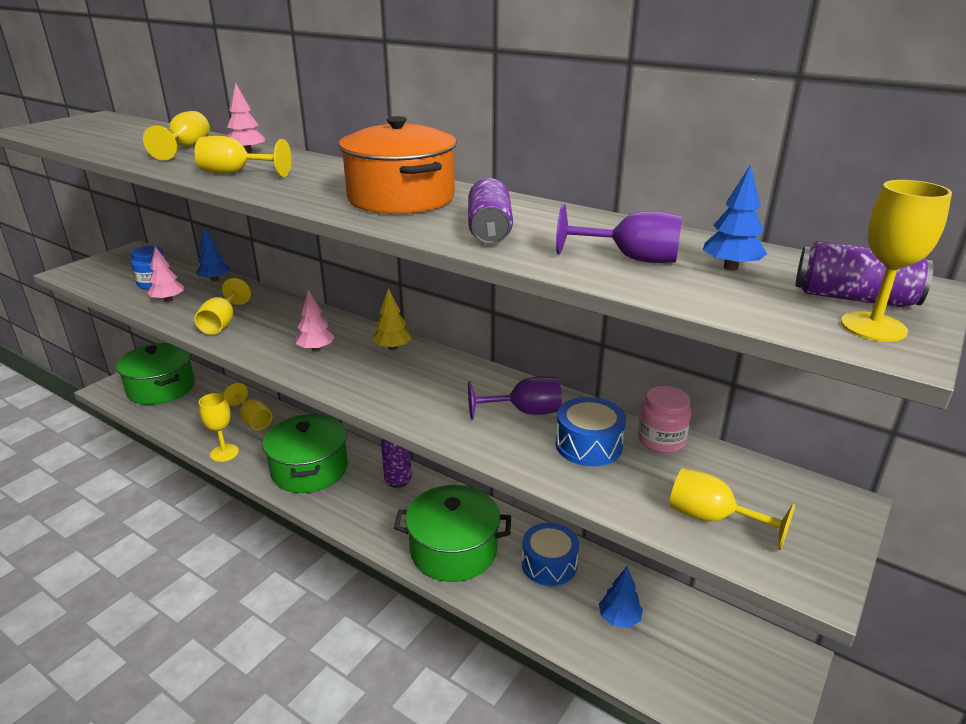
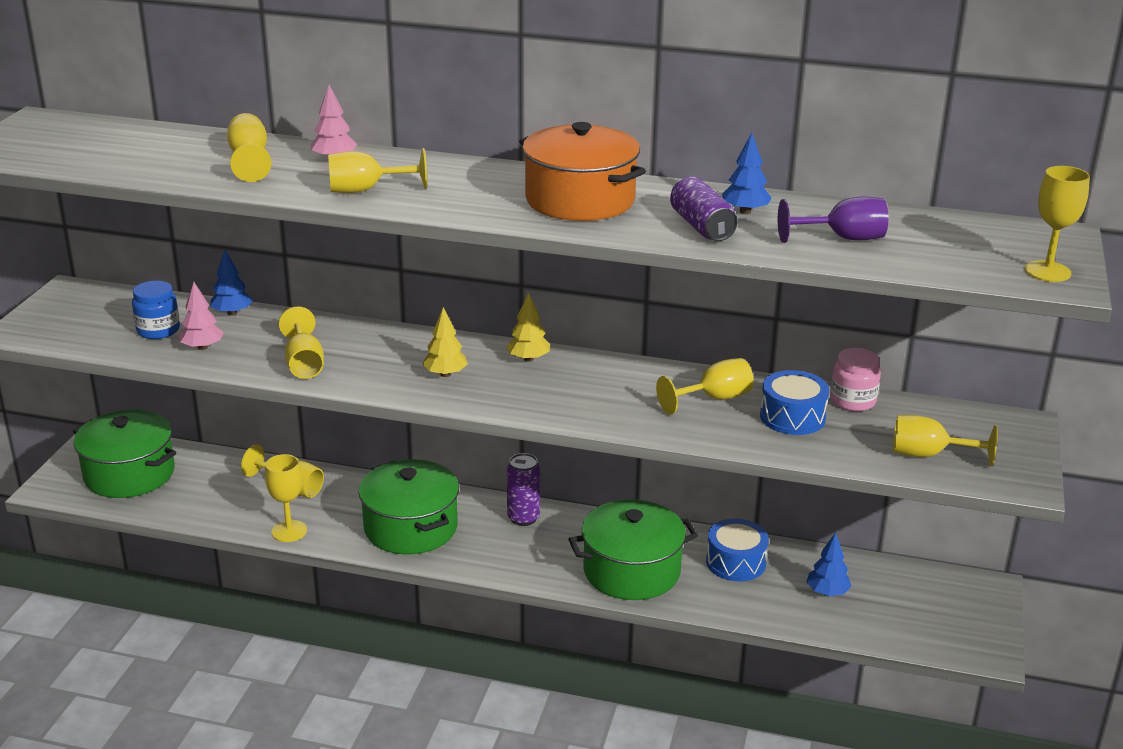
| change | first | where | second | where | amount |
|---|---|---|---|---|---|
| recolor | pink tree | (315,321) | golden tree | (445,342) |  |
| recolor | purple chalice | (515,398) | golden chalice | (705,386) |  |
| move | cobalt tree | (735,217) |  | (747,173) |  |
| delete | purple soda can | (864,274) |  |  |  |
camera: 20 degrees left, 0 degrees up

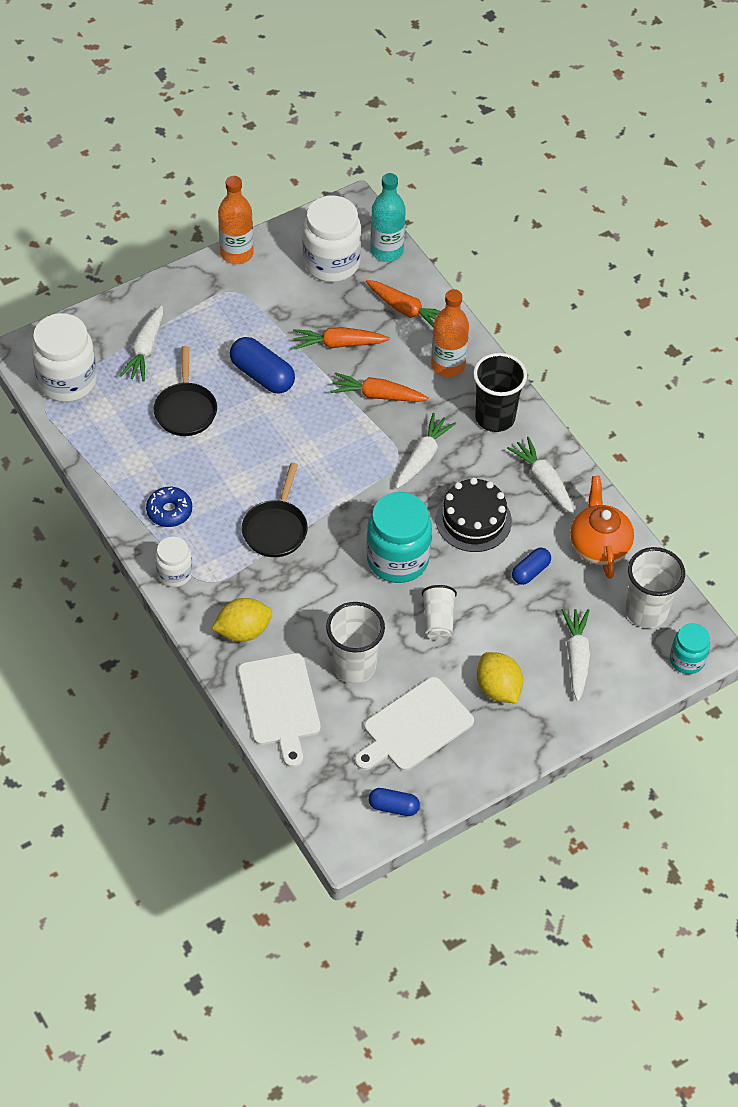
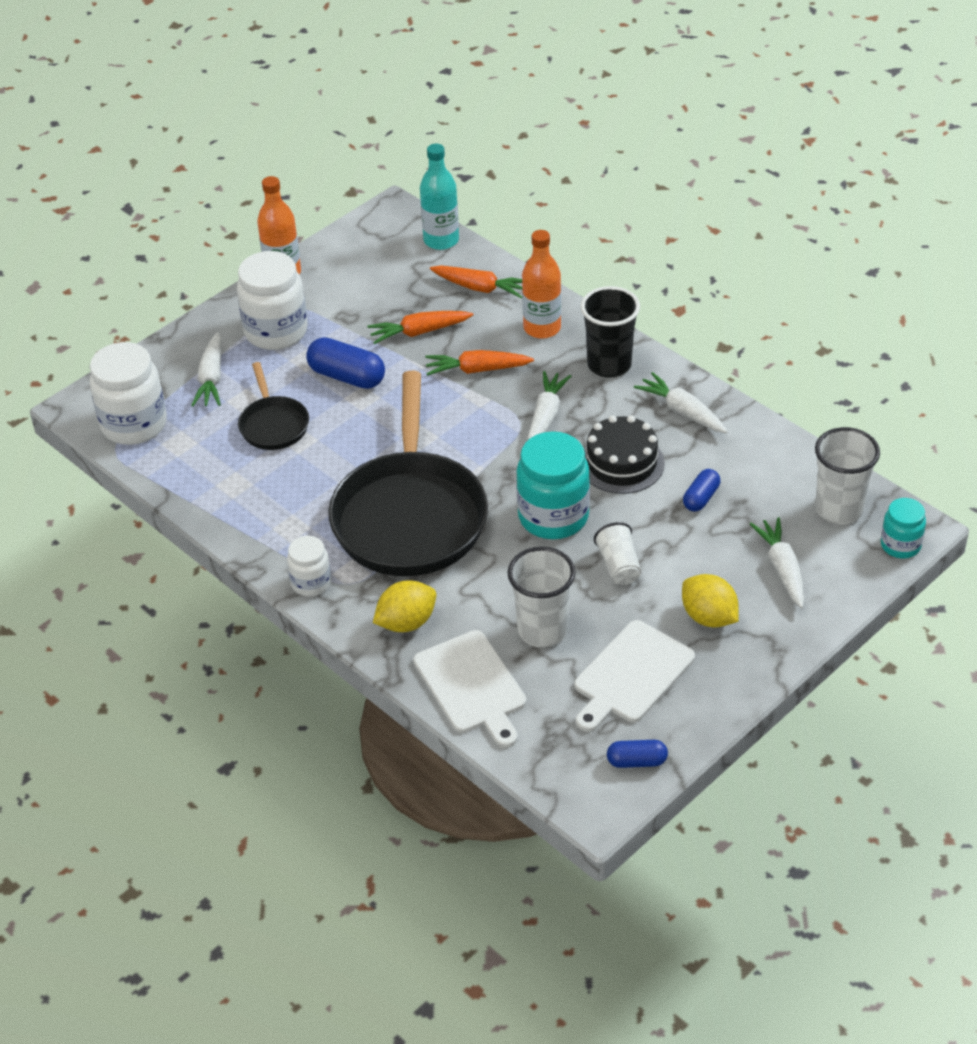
| change | first | where | second | where | amount |
|---|---|---|---|---|---|
| delete | cobalt glazed donut | (169,507) |  |  |  |
| resize | jet-black skillet | (275,510) |  | (408,473) | x2.11 |
| move | pure white jar | (332,238) |  | (272,300) |  |
| delete | orange-coloured teapot | (602,527) |  |  |  |
camera: 10 degrees left, 10 degrees down

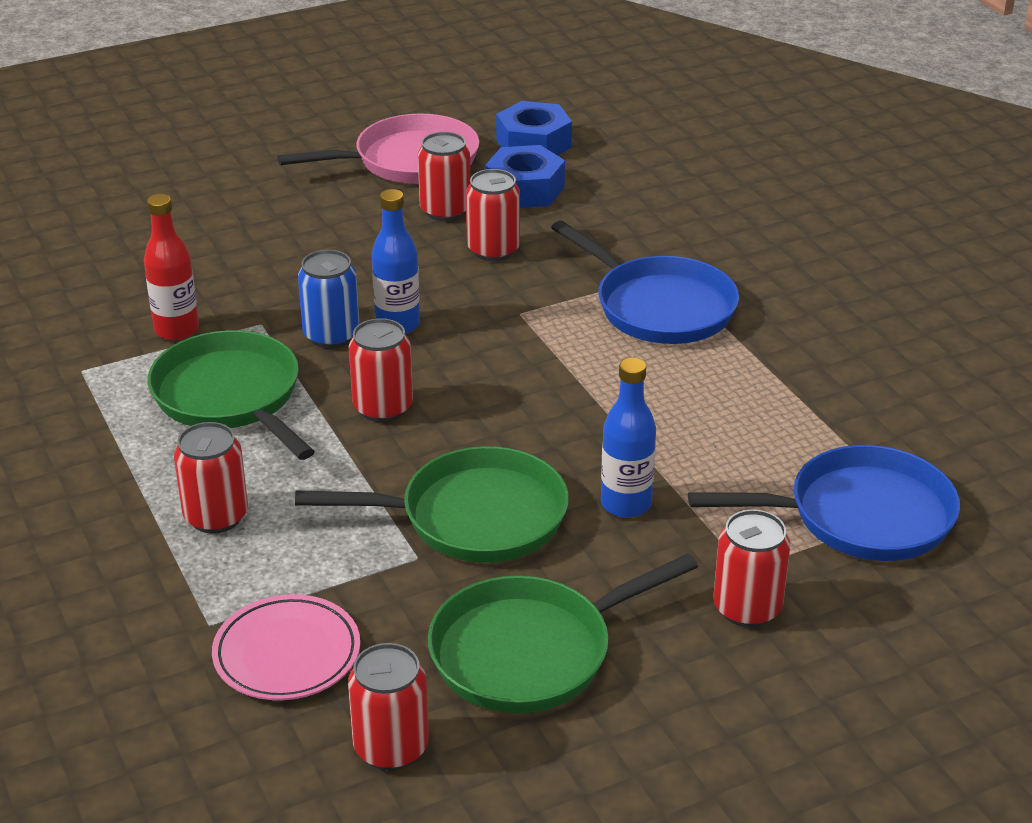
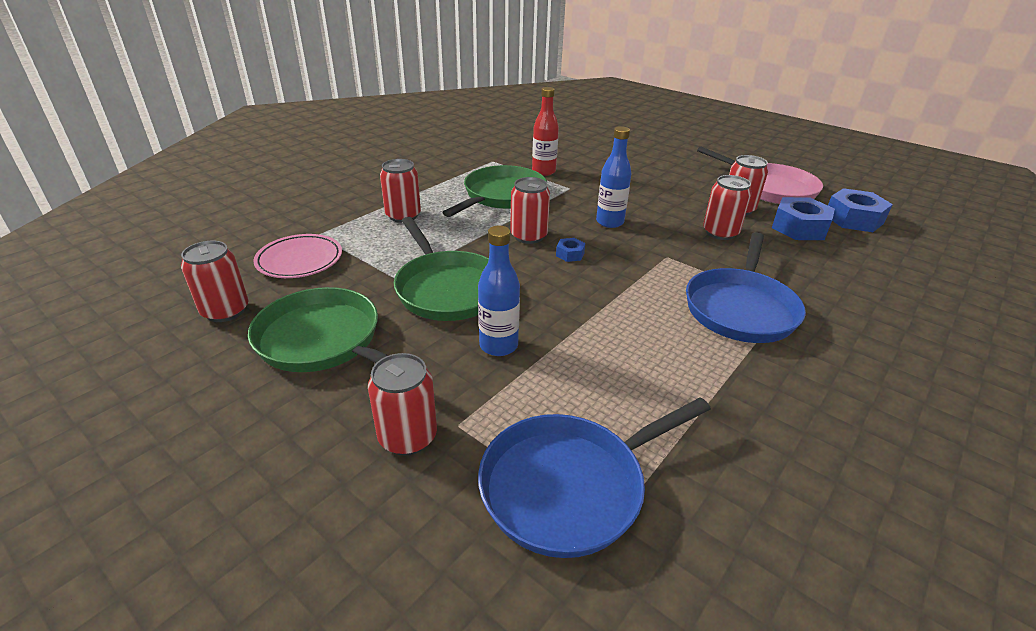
| change | first | where | second | where | amount |
|---|---|---|---|---|---|
| delete | cobalt soda can | (328,299) |  |  |  |
| rotate | cobalt skillet | (824,503) |  | (594,477) | 90 degrees clockwise |
| insert |  |  | cobalt hex nut | (570,250) |  |
camera: 65 degrees right, 0 degrees up

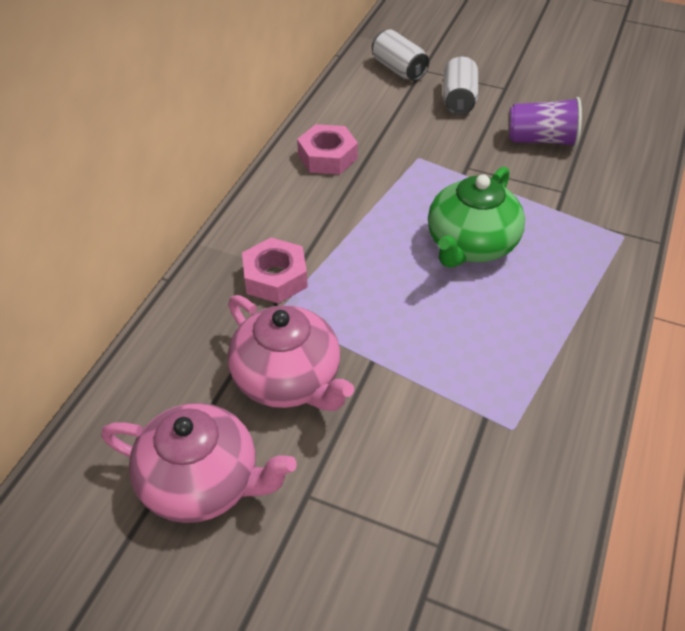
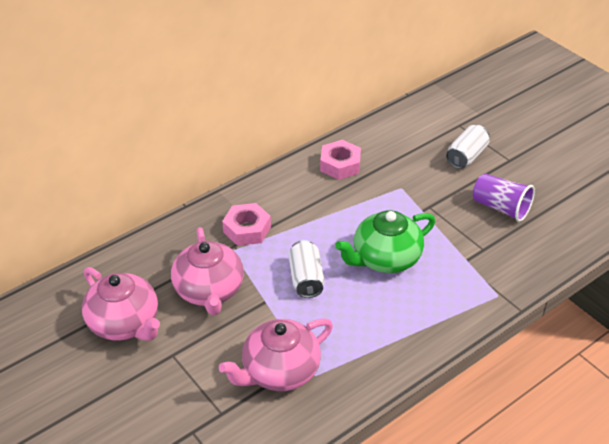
| change | first | where | second | where | amount |
|---|---|---|---|---|---|
| move | pure white soda can | (401,55) |  | (306,269) |  |
| insert |  |  | pink teapot | (276,355) |  |
camera: 30 degrees right, 5 degrees down

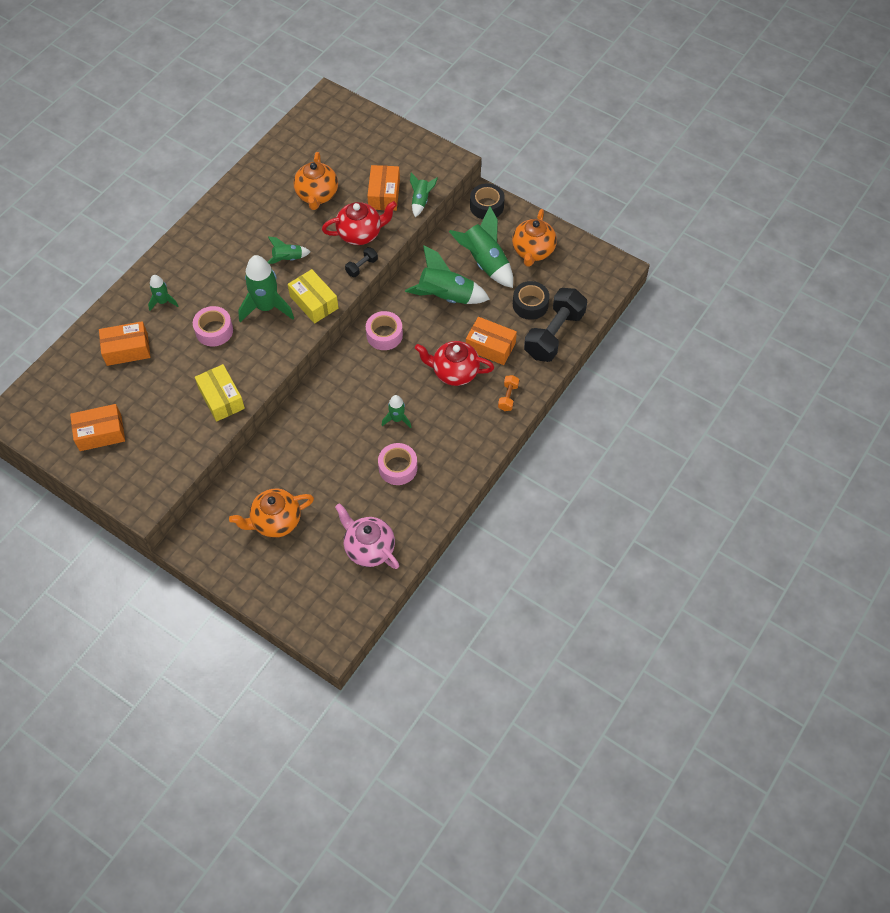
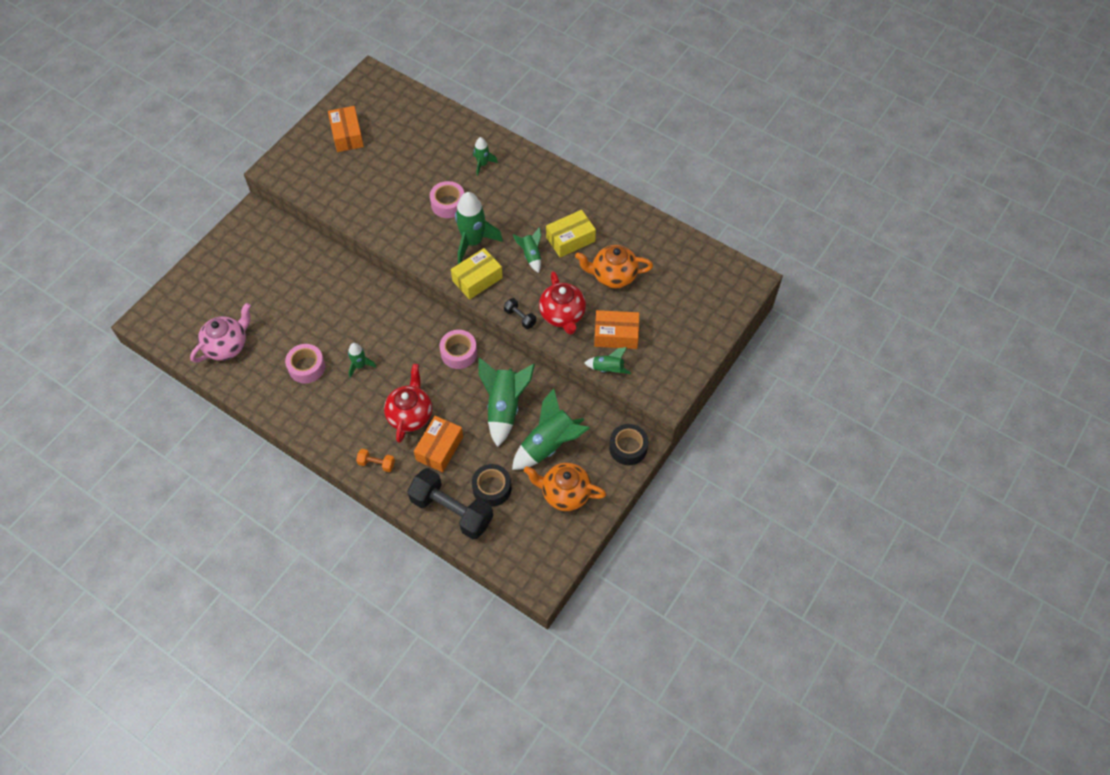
| change | first | where | second | where | amount |
|---|---|---|---|---|---|
| delete | orange-coloured box | (124,343) |  |  |  |
| move | golden box | (220,393) |  | (571,234) |  |
| delete | orange-coloured teapot | (271,513) |  |  |  |
camera: 90 degrees right, 0 degrees up

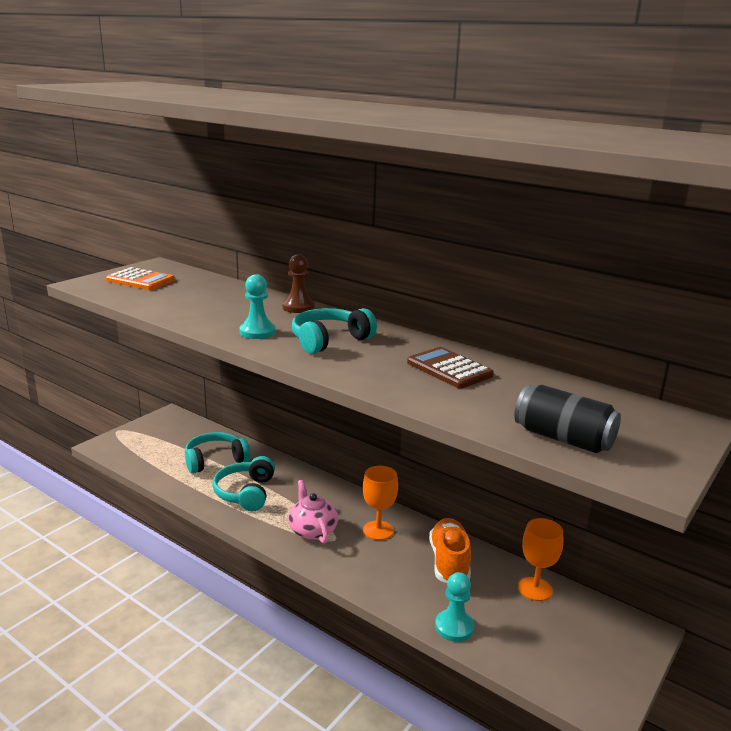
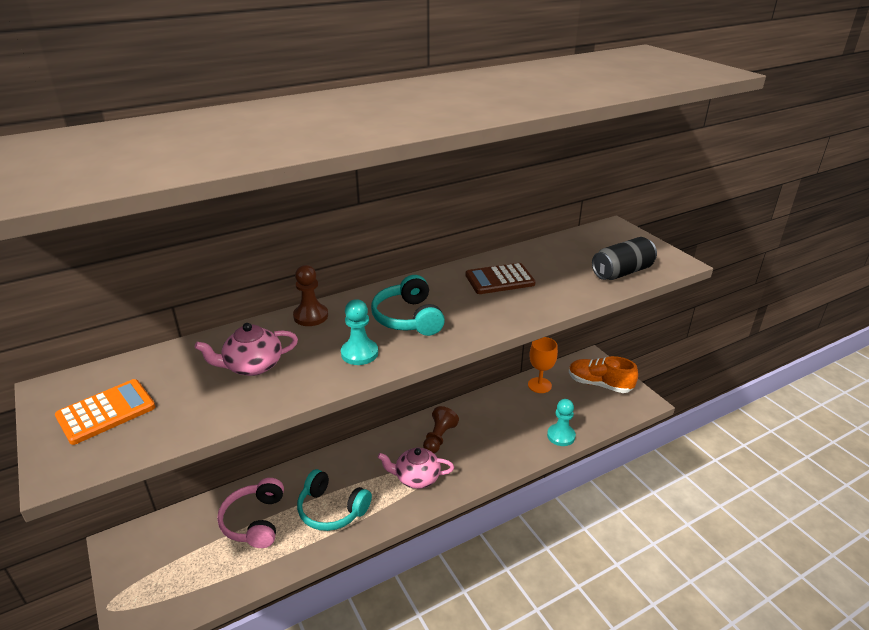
| change | first | where | second | where | amount |
|---|---|---|---|---|---|
| recolor | turquoise over-ear headphones | (217,453) | pink over-ear headphones | (250,513) |  |
| replace | orange-coloured chalice | (380,503) | russet pawn | (441,429) |  |
| move | orange-coloured sneaker | (450,550) |  | (603,374) |  |
| insert |  |  | pink teapot | (246,349) |  |
camera: 65 degrees left, 10 degrees up

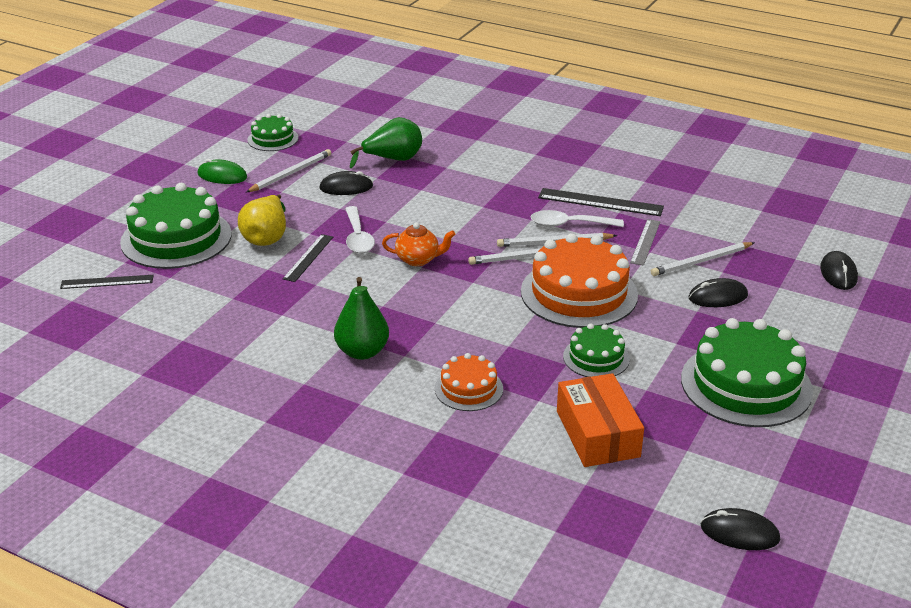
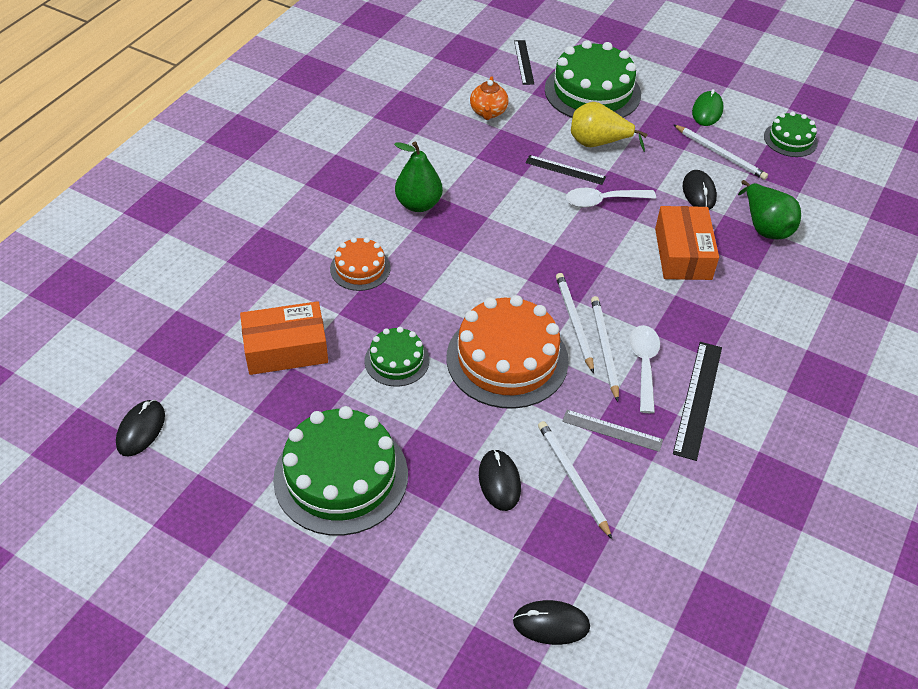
| change | first | where | second | where | amount |
|---|---|---|---|---|---|
| move | orange-coloured teapot | (418,244) |  | (489,98) |  |
| insert |  |  | orange-coloured box | (687,243) |  |
camera: 90 degrees right, 15 degrees up

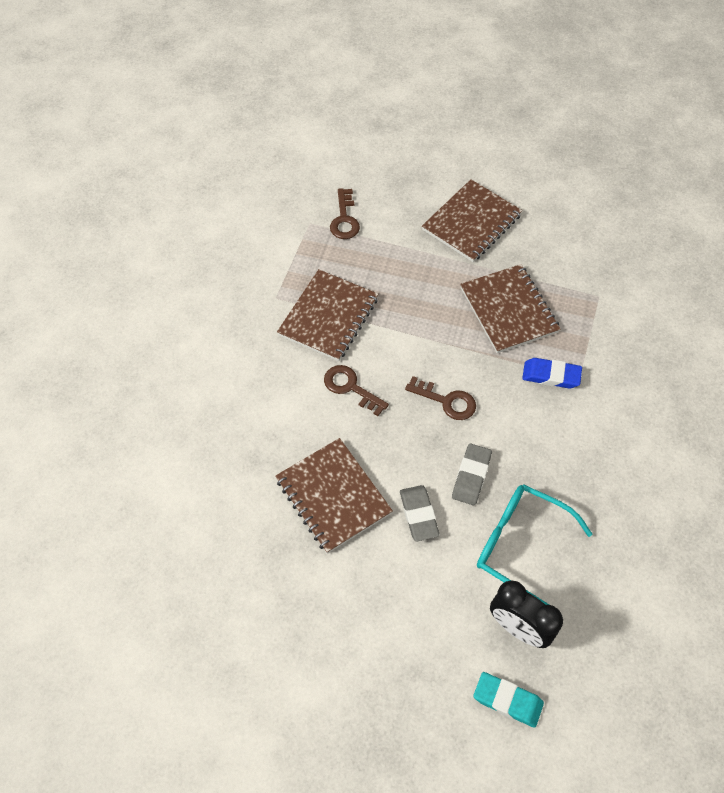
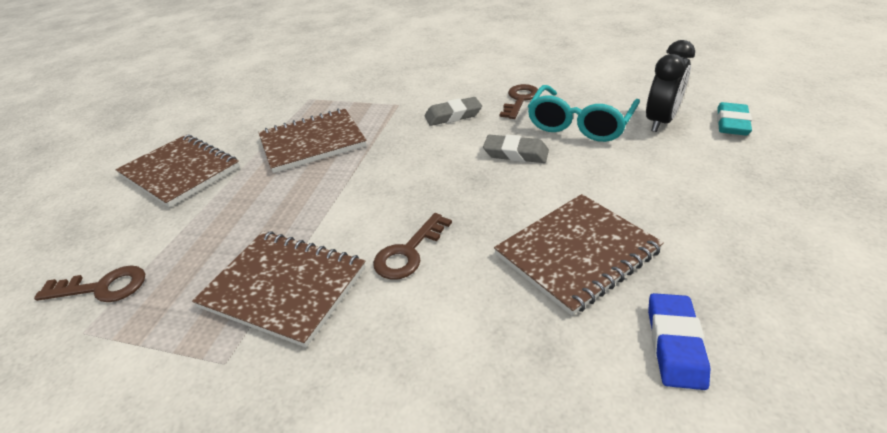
| change | first | where | second | where | amount |
|---|---|---|---|---|---|
| move | grey gum eraser | (419,513) |  | (453,111) |  |
| move | russet key | (440,398) |  | (519,101) |  |
| move | cobalt gum eraser | (552,373) |  | (679,341) |  |
camera: 90 degrees left, 20 degrees down

